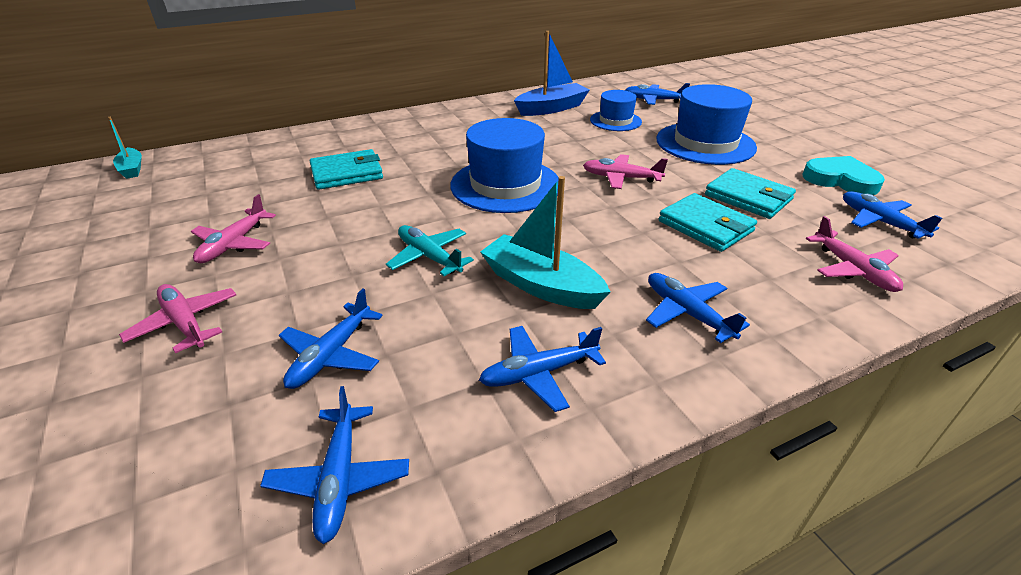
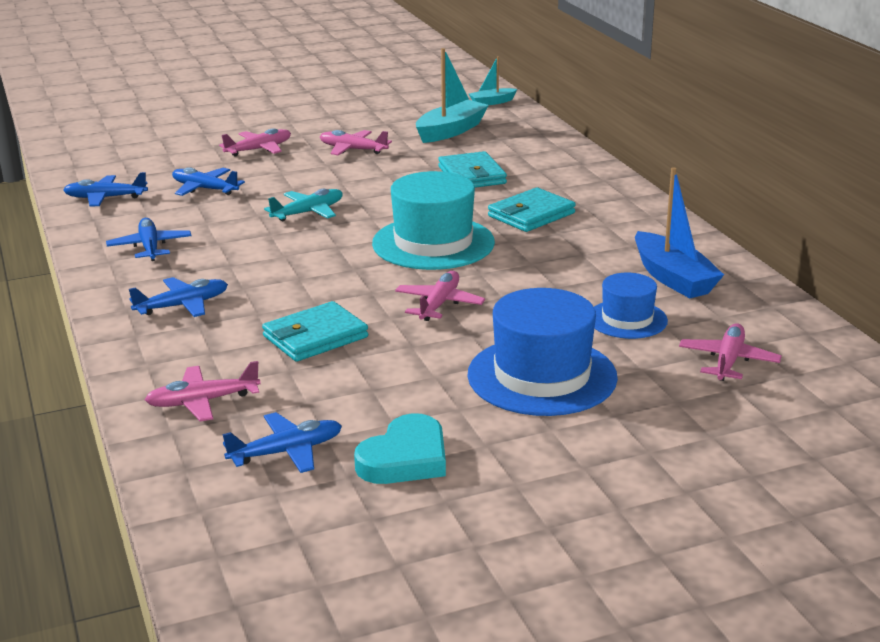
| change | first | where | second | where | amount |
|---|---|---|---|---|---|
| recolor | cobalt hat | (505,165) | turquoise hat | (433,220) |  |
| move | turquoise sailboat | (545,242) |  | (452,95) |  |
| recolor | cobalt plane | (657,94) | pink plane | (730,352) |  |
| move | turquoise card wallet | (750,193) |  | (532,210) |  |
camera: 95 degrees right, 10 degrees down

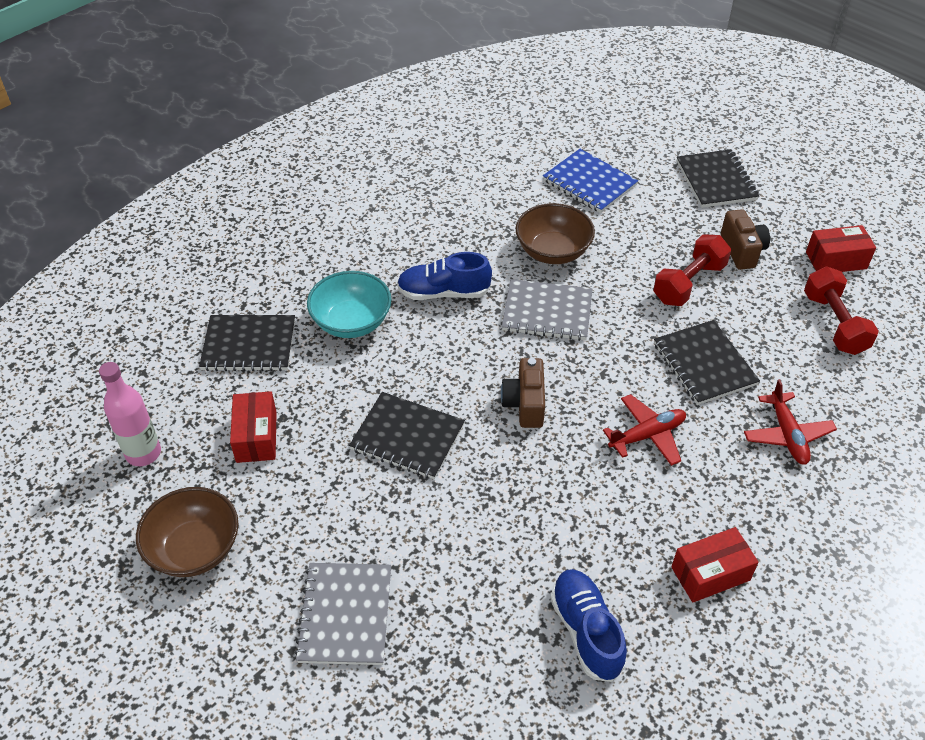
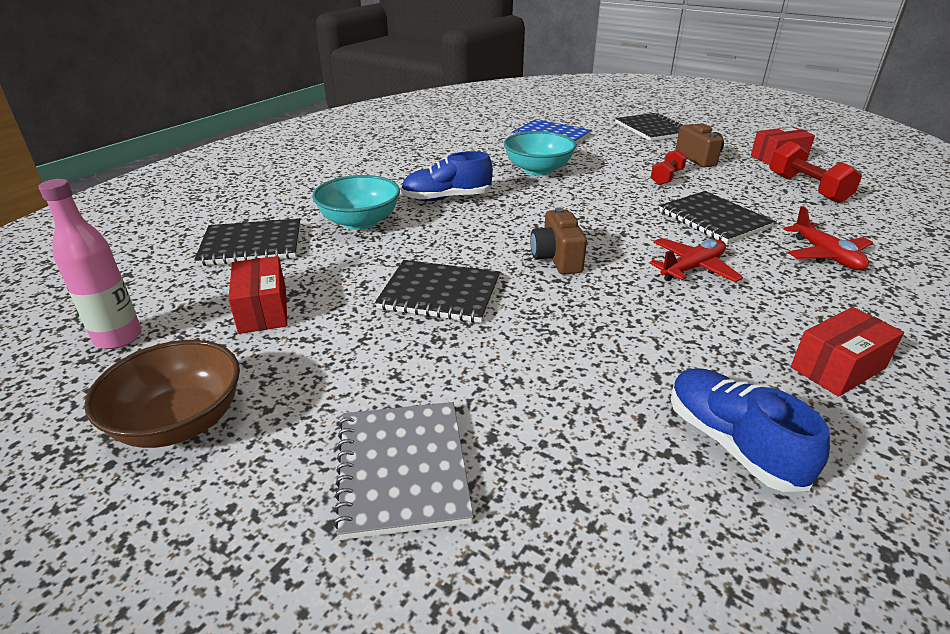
| change | first | where | second | where | amount |
|---|---|---|---|---|---|
| delete | grey notepad | (547,310) |  |  |  |
| recolor | russet bowl | (555,233) | turquoise bowl | (540,153) |  |
| resize | crimson free weight | (692,270) |  | (669,167) | x0.64 |
camera: 10 degrees left, 15 degrees down

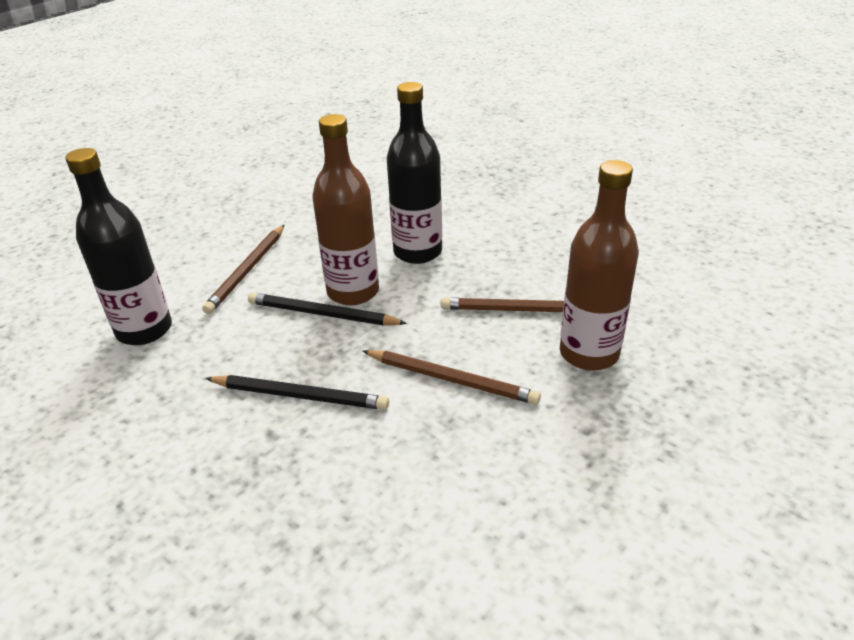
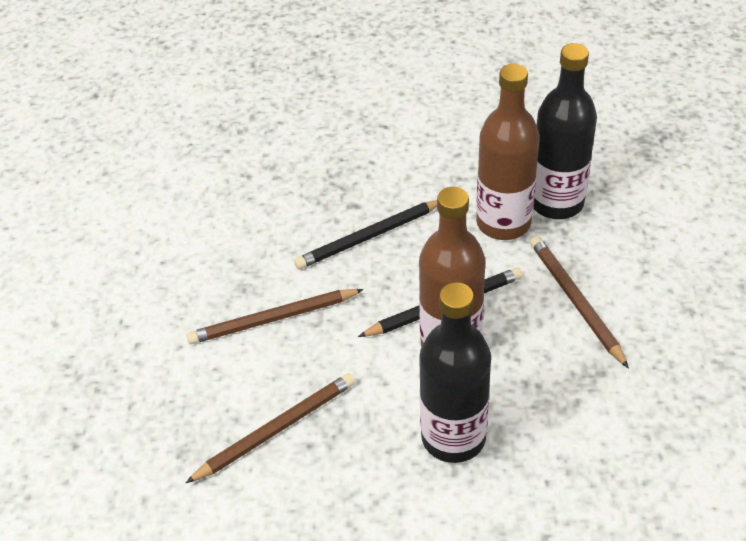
| change | first | where | second | where | amount |
|---|---|---|---|---|---|
| move | russet bottle | (599,265) |  | (508,152) |  |
camera: 140 degrees right, 10 degrees up

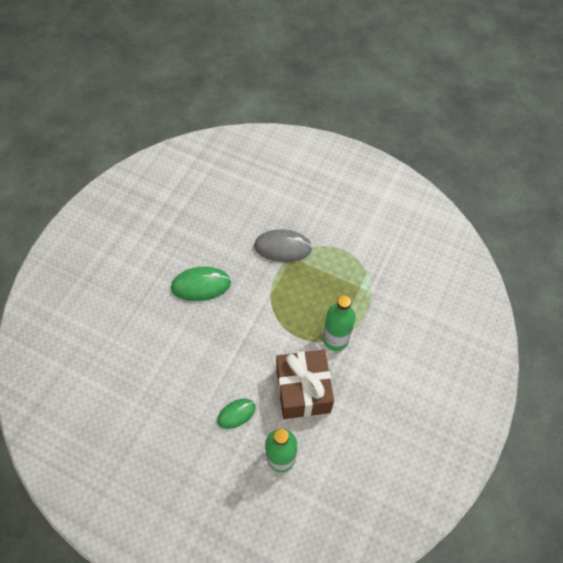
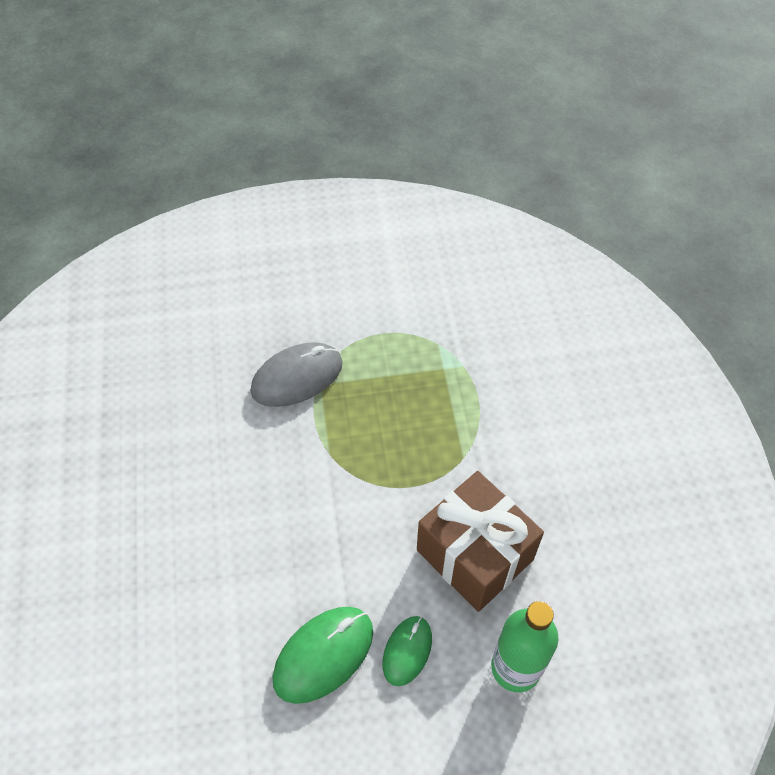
| change | first | where | second | where | amount |
|---|---|---|---|---|---|
| move | emerald computer mouse | (201,284) |  | (322,655) |  |
| delete | emerald bottle | (339,323) |  |  |  |
camera: 35 degrees left, 5 degrees down

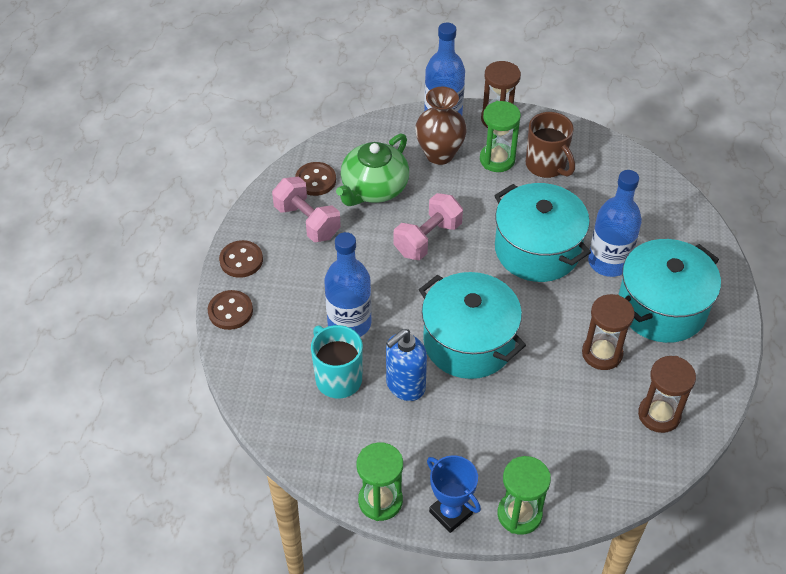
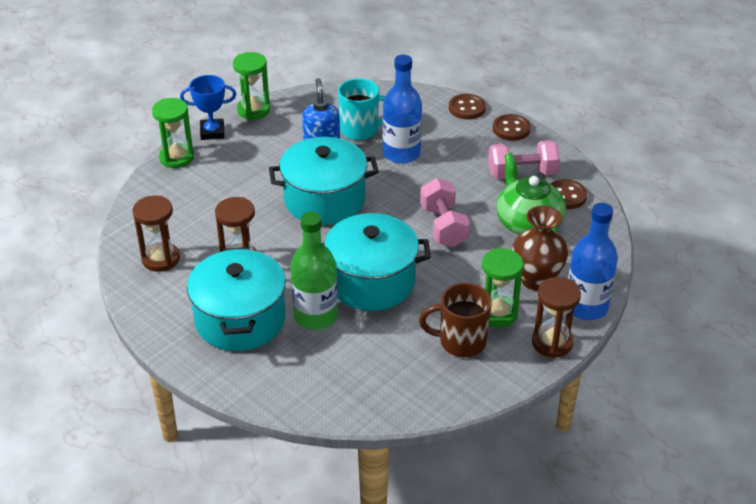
| change | first | where | second | where | amount |
|---|---|---|---|---|---|
| recolor | cobalt bottle | (615,223) | emerald bottle | (314,271) |  |
camera: 125 degrees right, 10 degrees down

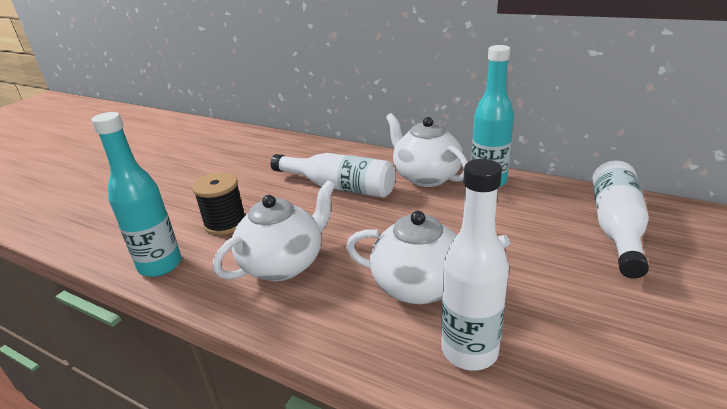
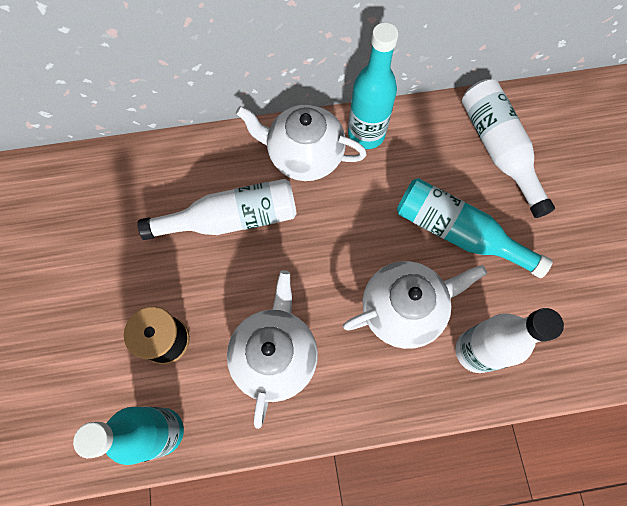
| change | first | where | second | where | amount |
|---|---|---|---|---|---|
| insert |  |  | turquoise bottle | (475,228) |  |
camera: 40 degrees left, 40 degrees up

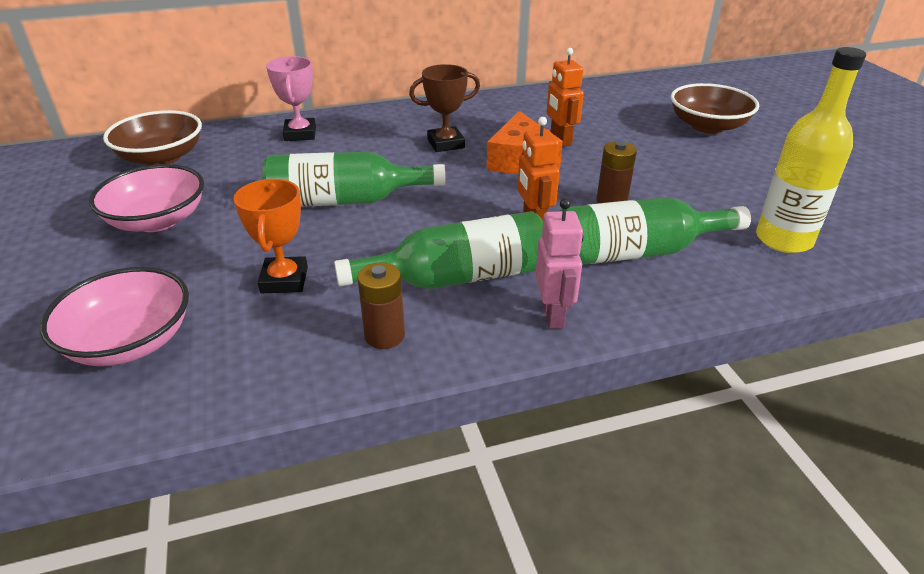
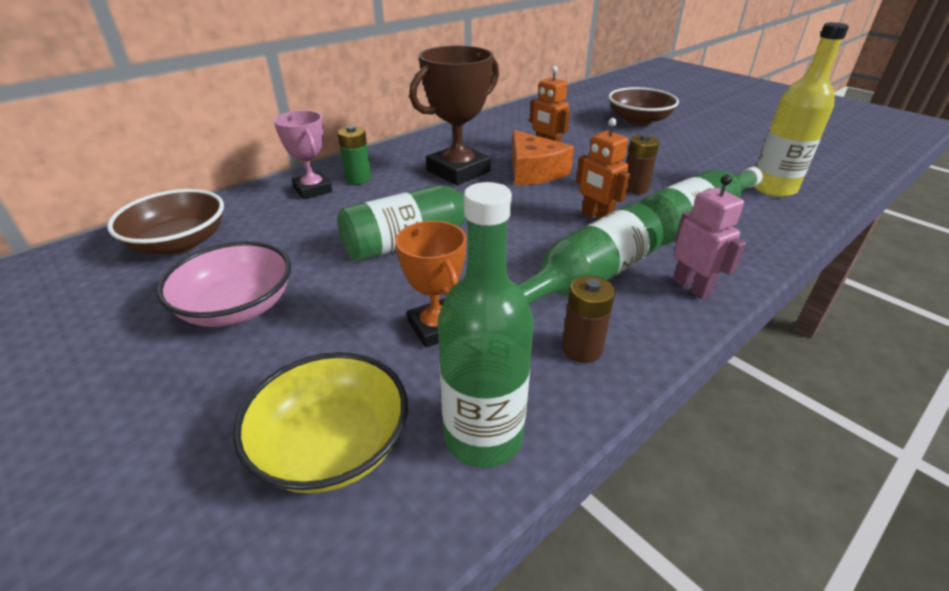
| change | first | where | second | where | amount |
|---|---|---|---|---|---|
| recolor | pink bowl | (114,316) | golden bowl | (320,422) |  |
| resize | russet prize cup | (444,108) |  | (454,115) | x1.61 |
| insert |  |  | emerald AA battery | (354,155) |  |
| insert |  |  | emerald bottle | (485,325) |  |
camera: 25 degrees left, 0 degrees up

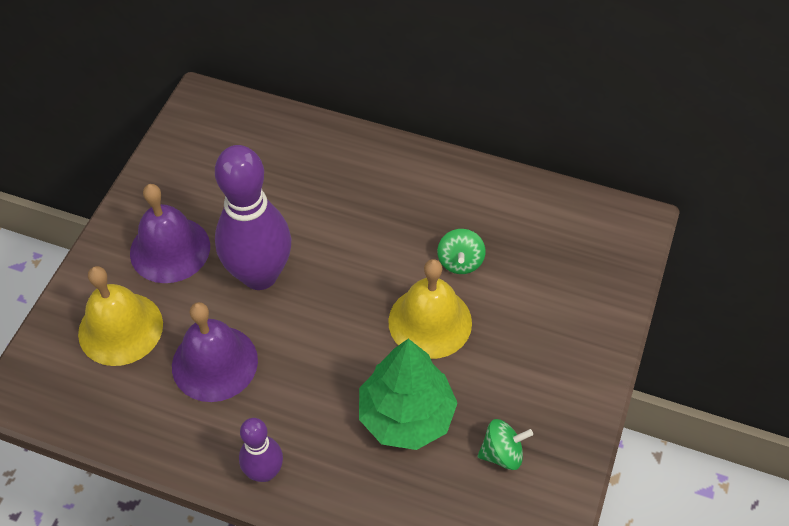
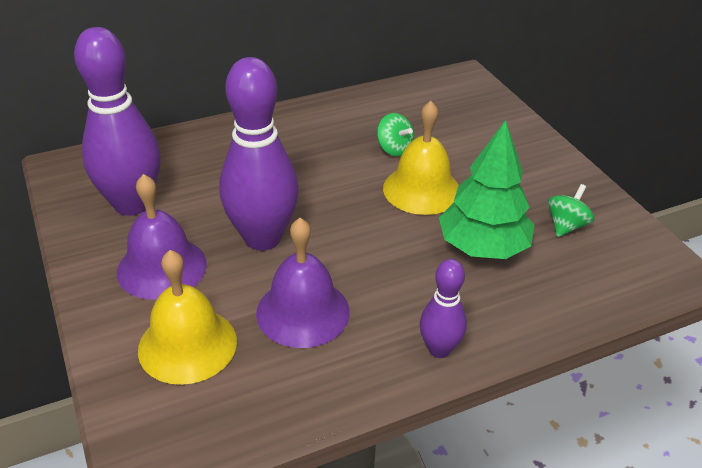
| change | first | where | second | where | amount |
|---|---|---|---|---|---|
| insert |  |  | purple tenpin | (117,121) |  |
camera: 45 degrees left, 15 degrees down

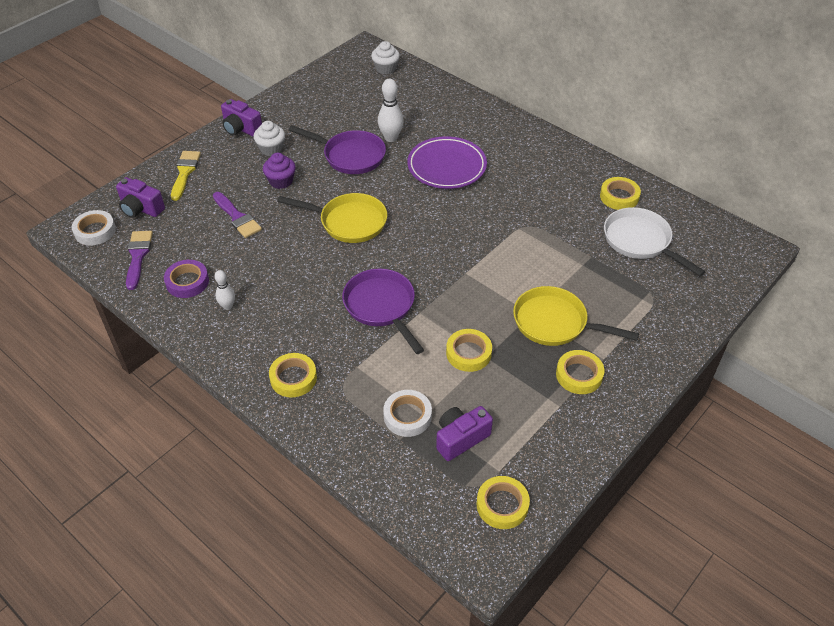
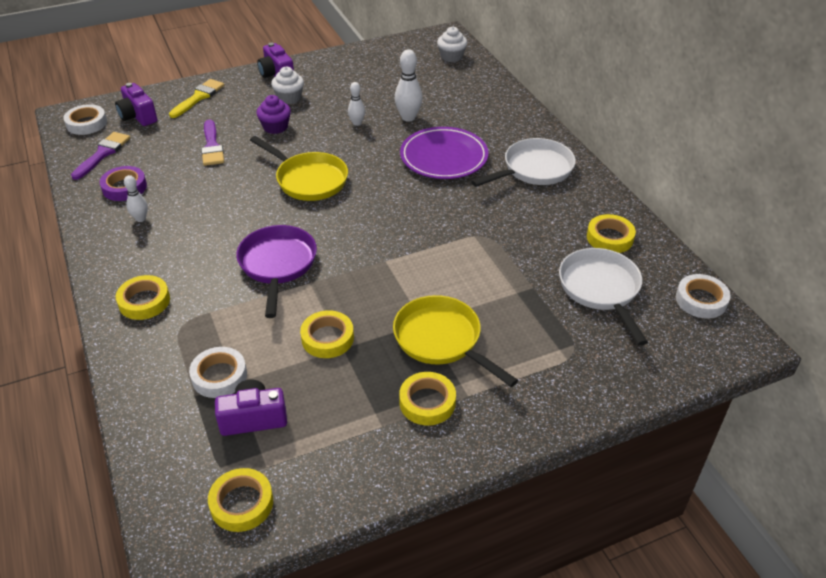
| change | first | where | second | where | amount |
|---|---|---|---|---|---|
| replace | purple skillet | (337,149) | pure white tenpin | (356,104) |  |
| insert |  |  | pure white skillet | (523,162) |  |
| insert |  |  | pure white sticky tape | (703,296) |  |
camera: 25 degrees right, 5 degrees down

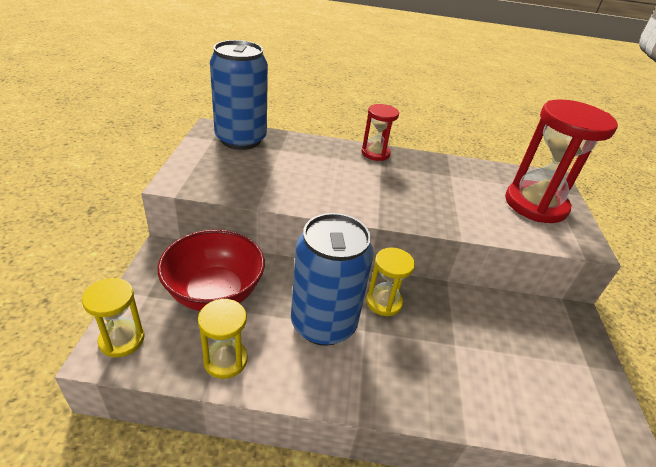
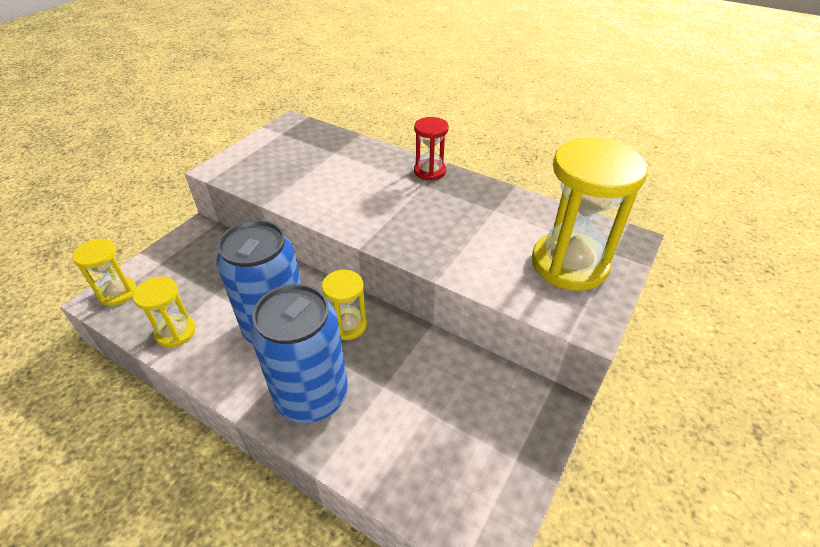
| change | first | where | second | where | amount |
|---|---|---|---|---|---|
| delete | crimson bowl | (211,270) |  |  |  |
| move | cobalt soda can | (239,95) |  | (299,353) |  |
| recolor | crimson sandglass | (561,161) | golden sandglass | (590,214) |  |
camera: 30 degrees right, 5 degrees up

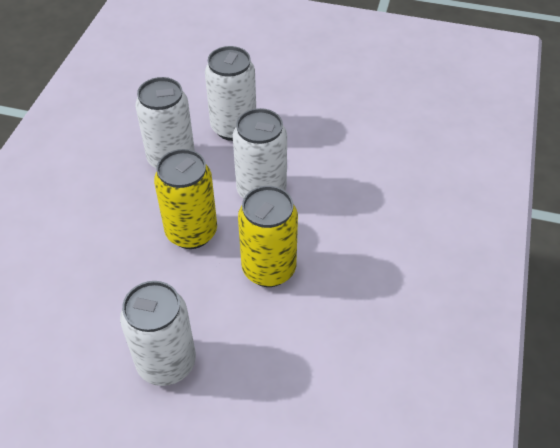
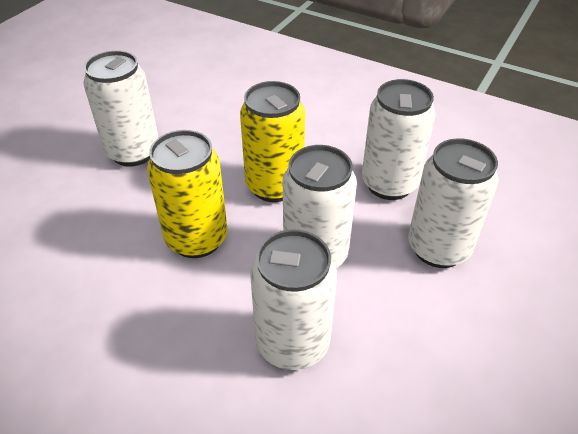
| change | first | where | second | where | amount |
|---|---|---|---|---|---|
| insert |  |  | pure white soda can | (293,299) |  |
camera: 105 degrees right, 5 degrees down

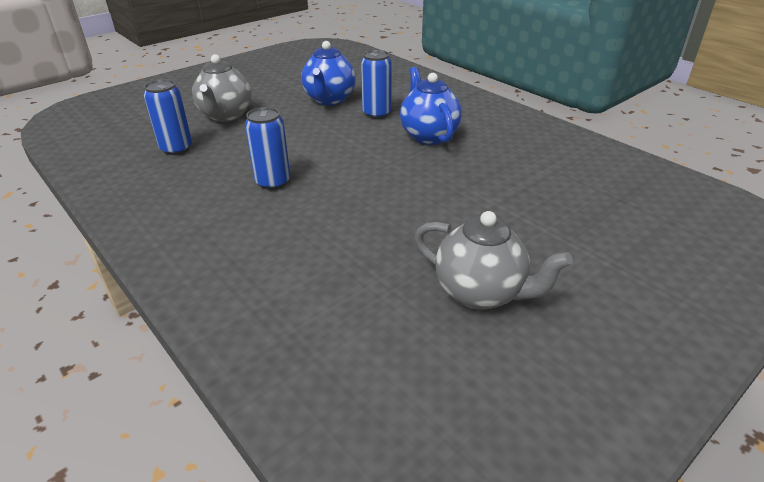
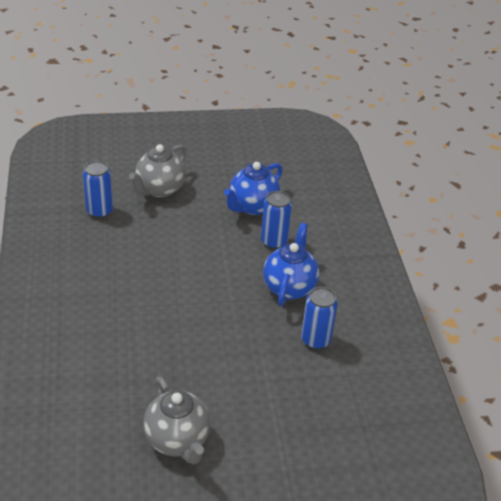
| change | first | where | second | where | amount |
|---|---|---|---|---|---|
| move | cobalt soda can | (267,148) |  | (319,318) |  |
camera: 30 degrees right, 5 degrees up

